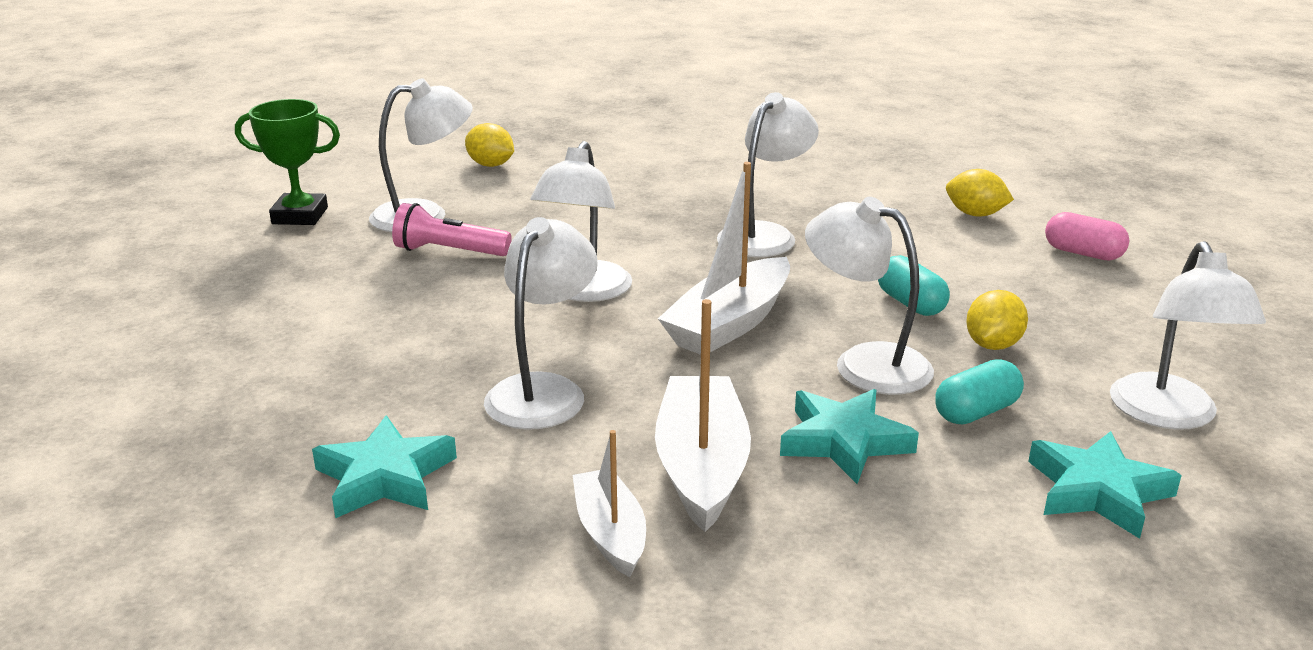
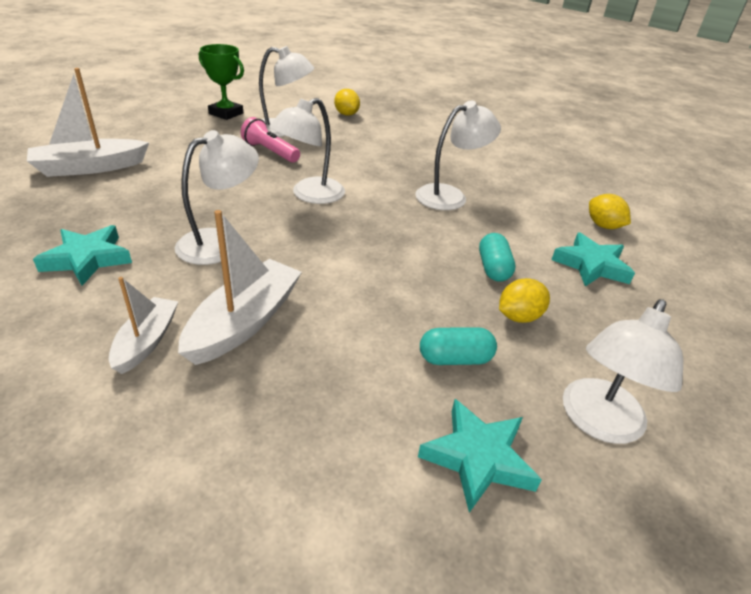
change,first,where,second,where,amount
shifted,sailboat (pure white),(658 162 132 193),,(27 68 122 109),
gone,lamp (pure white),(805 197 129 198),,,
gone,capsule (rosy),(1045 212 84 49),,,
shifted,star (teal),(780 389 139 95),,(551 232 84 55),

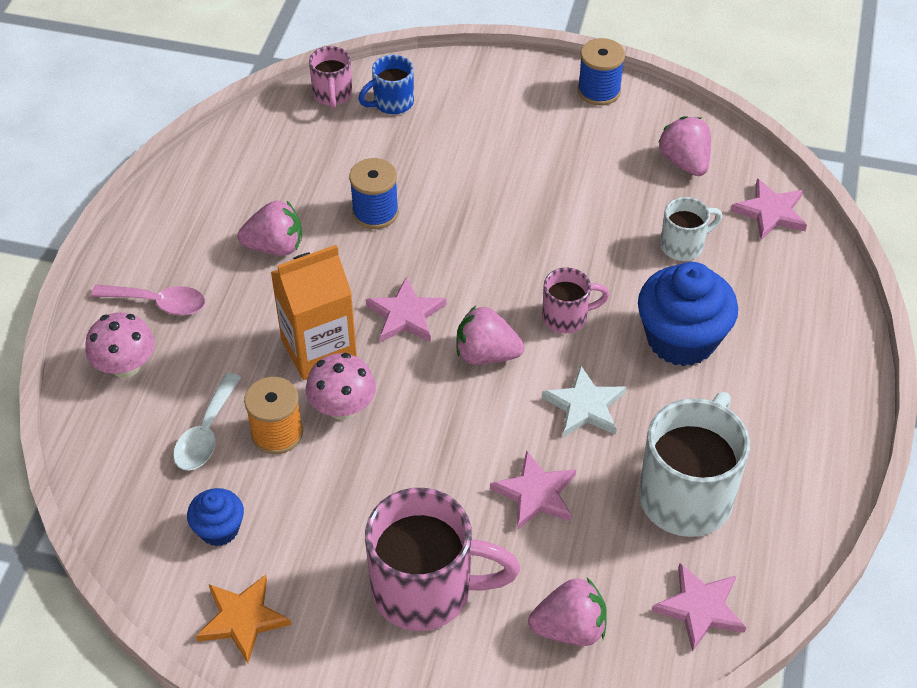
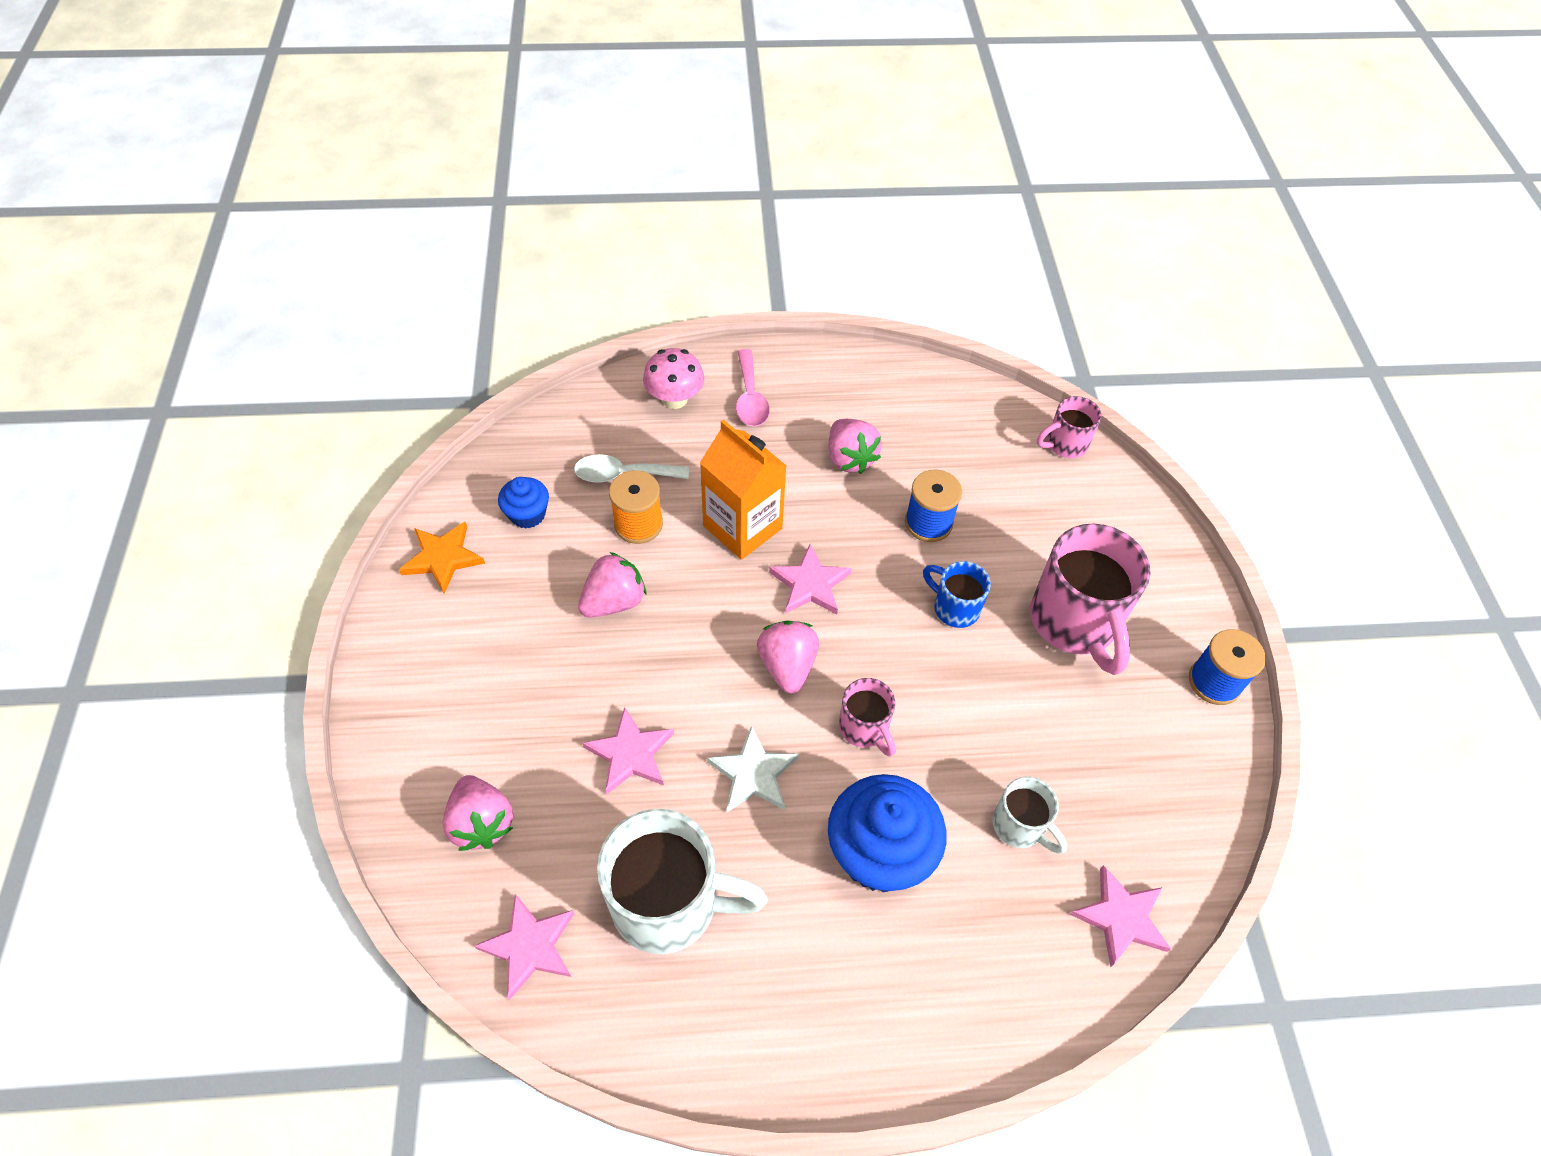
change,first,where,second,where,amount
shifted,mug (royal blue),(358 55 56 59),,(923 561 68 67),
shifted,toy strawberry (rosy),(659 116 52 60),,(578 552 69 65),
gone,toadstool (rosy),(306 353 70 67),,,
shifted,mug (rosy),(365 488 155 143),,(1030 523 120 152),

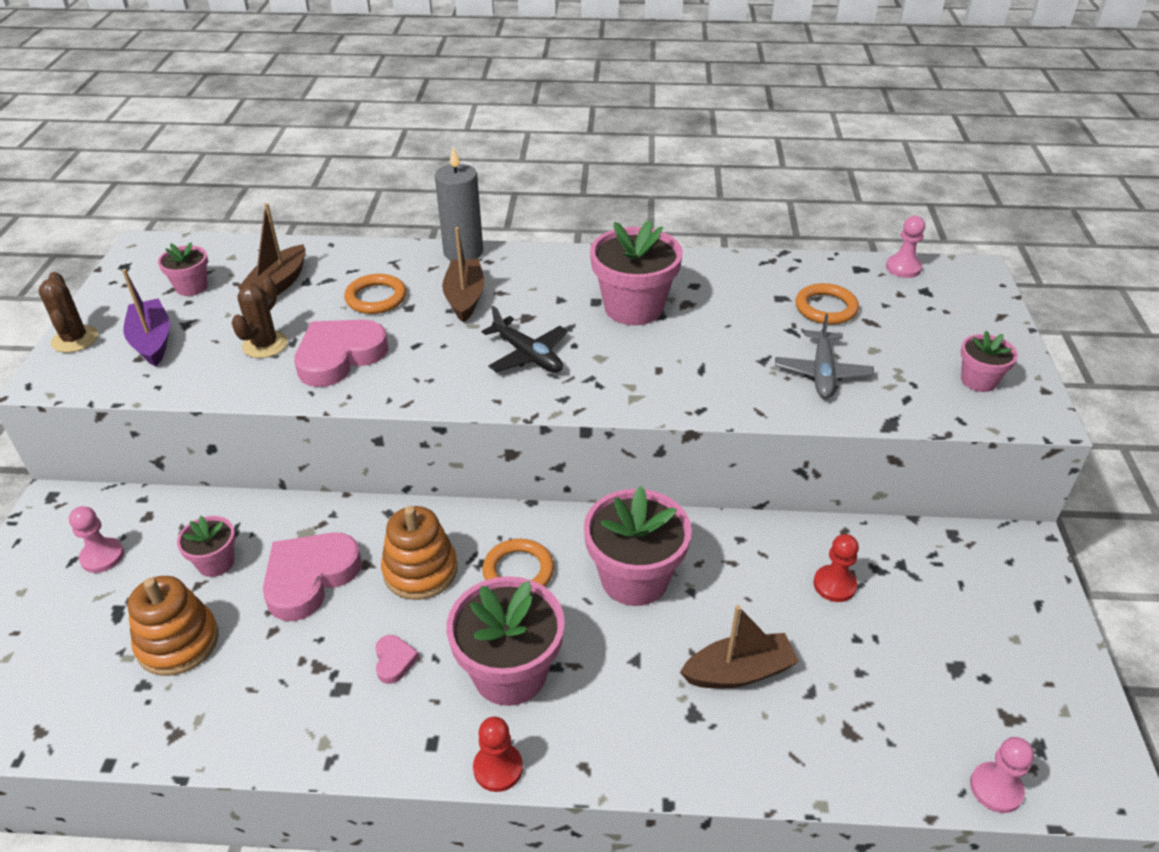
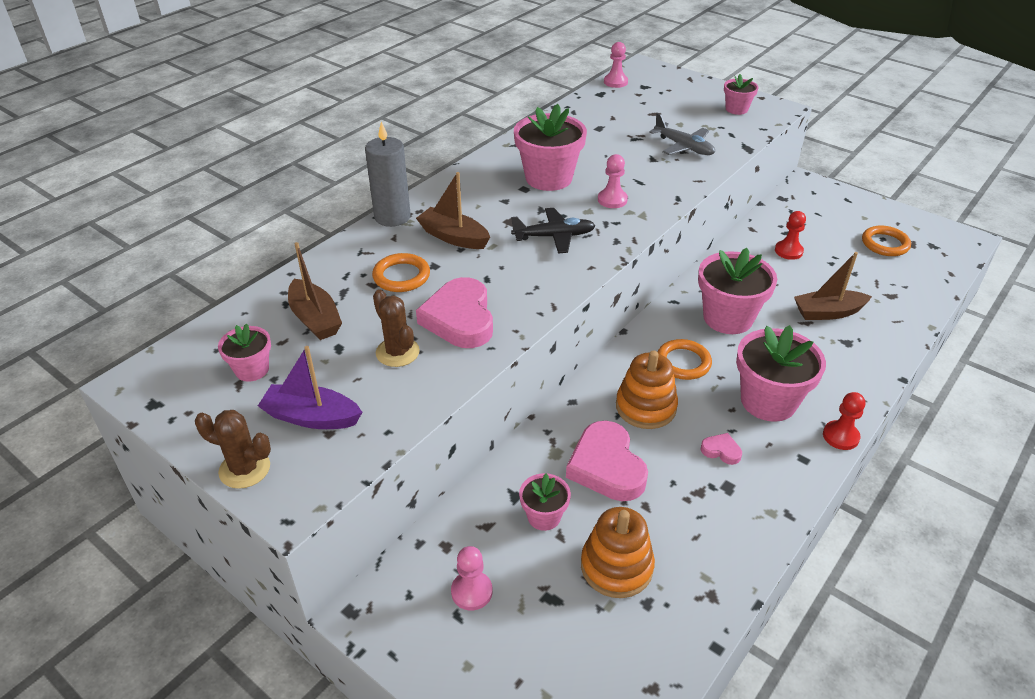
change,first,where,second,where,amount
shifted,hoop (orange),(795 283 64 42),,(862 226 49 30),
rotated,sailboat (russet),(680 605 119 84),,(794 252 78 68),120 degrees counterclockwise
shifted,pawn (rosy),(970 737 64 76),,(598 154 30 54),

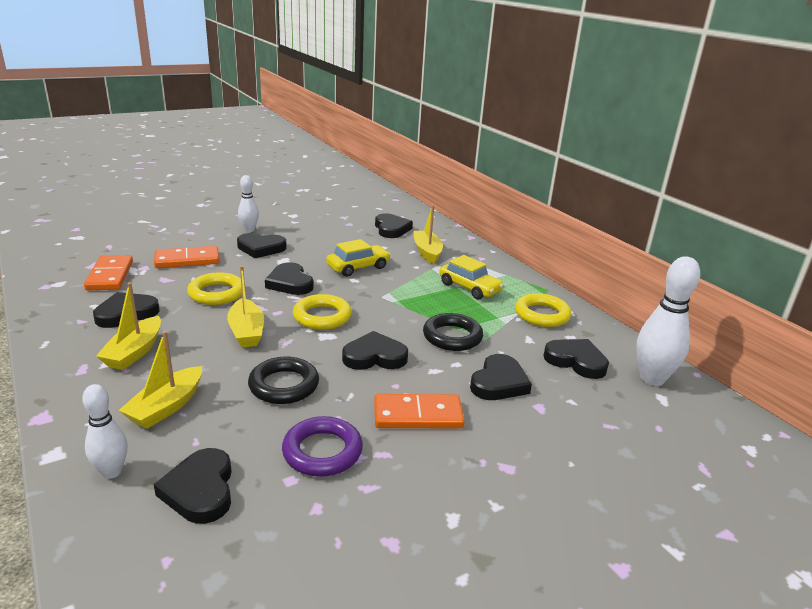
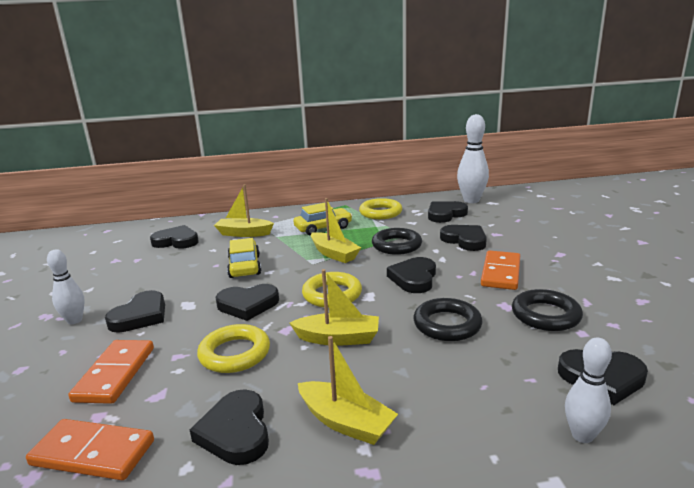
change,first,where,second,where,amount
shifted,sailboat (golden),(119 331 83 98),,(311 198 50 65),
repainted,hoop (violet),(282 416 81 61),hoop (black),(512 289 71 42),

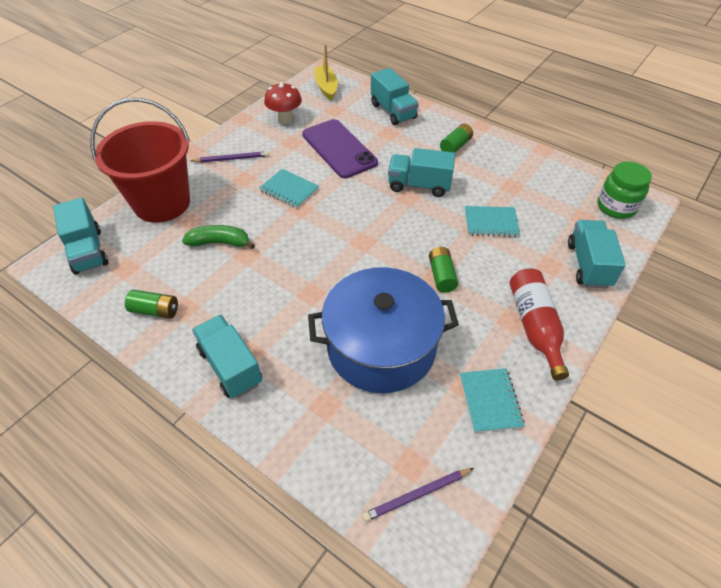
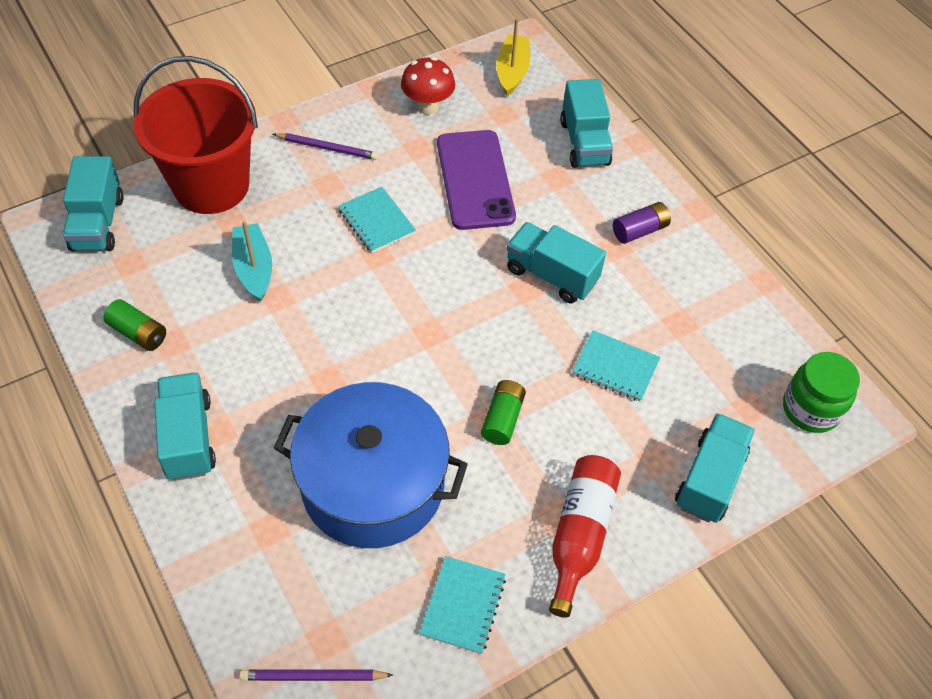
change,first,where,second,where,amount
repainted,AA battery (green),(440 124 33 29),AA battery (violet),(613 202 58 42),
swapped,banana fruit (green),(182 225 73 24),sailboat (teal),(232 221 40 81),

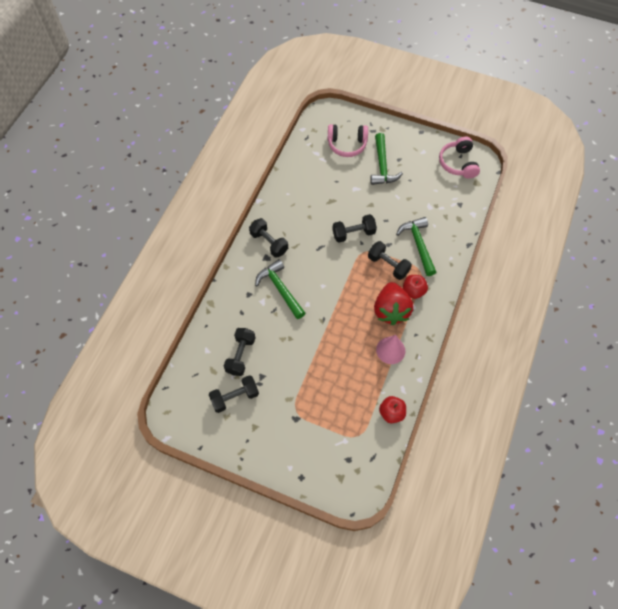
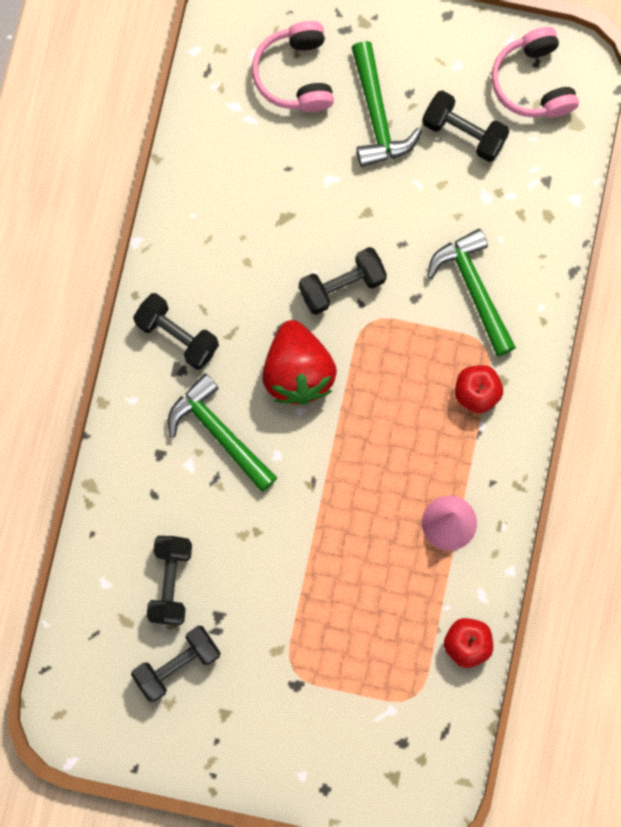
change,first,where,second,where,amount
rotated,over-ear headphones (rosy),(328 124 40 33),,(252 21 82 91),90 degrees clockwise
shifted,dumbbell (black),(368 241 44 39),,(422 90 87 72),
shifted,toy strawberry (scarlet),(374 282 40 43),,(262 320 75 85),

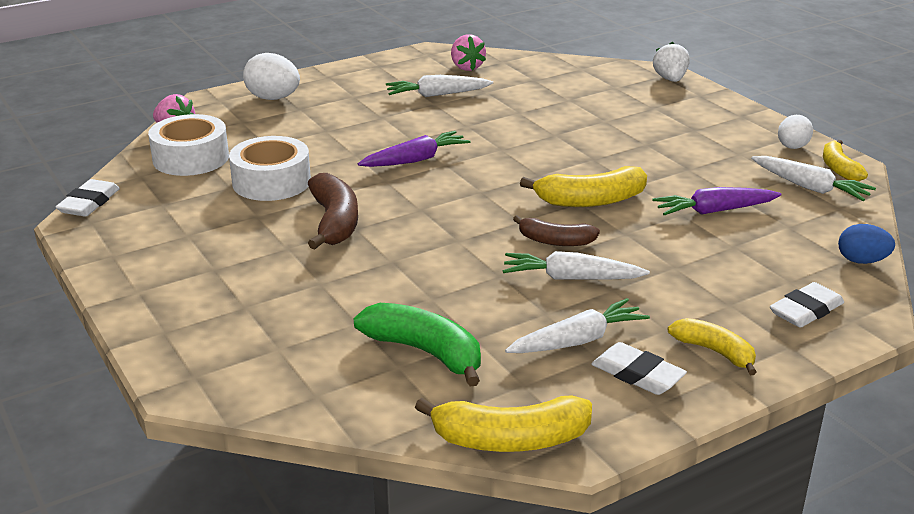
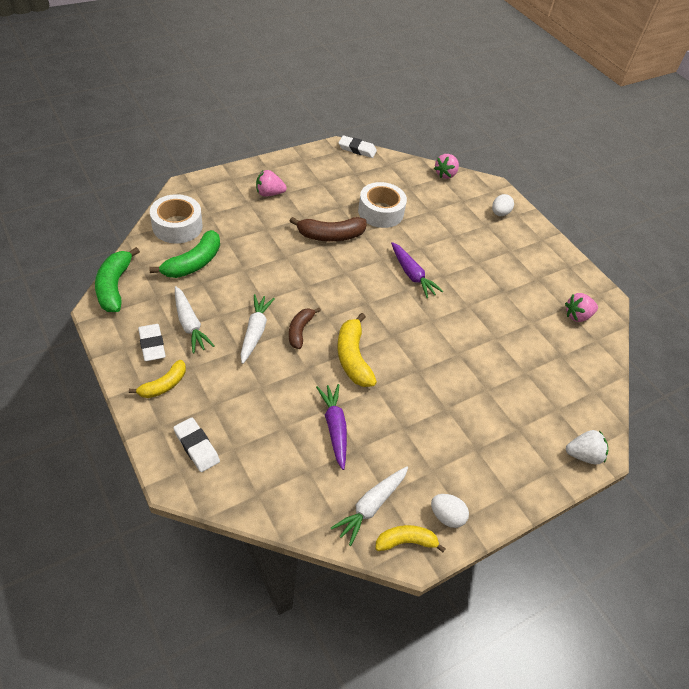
change,first,where,second,where,amount
scaled,egg shape (pure white),(243 53 57 47),,(492 194 22 22),x0.66
gone,toy carrot (pure white),(386 75 107 22),,,
shifted,roll of tape (pure white),(148 114 81 62),,(150 194 52 50),
gone,egg shape (royal blue),(838 224 57 40),,,
rotated,eraser (pure white),(591 342 96 53),,(138 324 28 37),60 degrees counterclockwise
repainted,banana fruit (golden),(415 396 177 56),banana fruit (green),(95 247 45 65),
new,,,toy strawberry (rosy),(256 170 31 27),

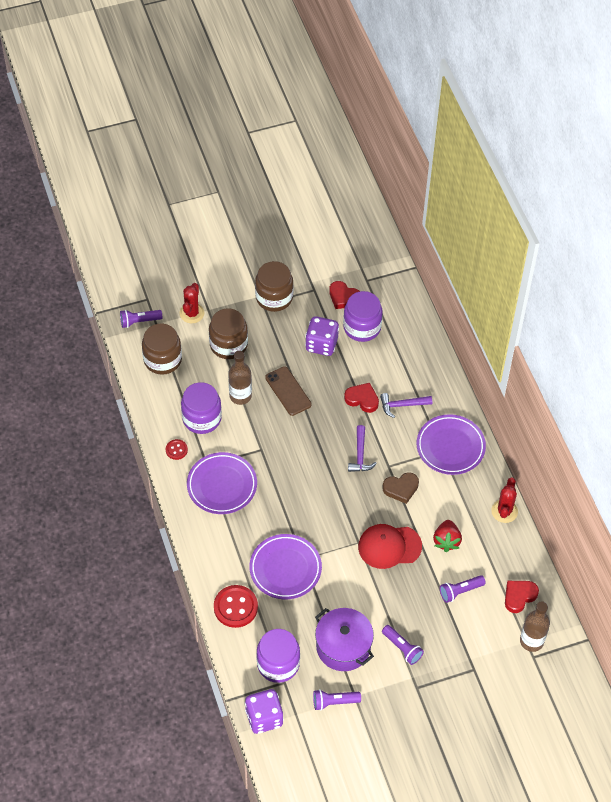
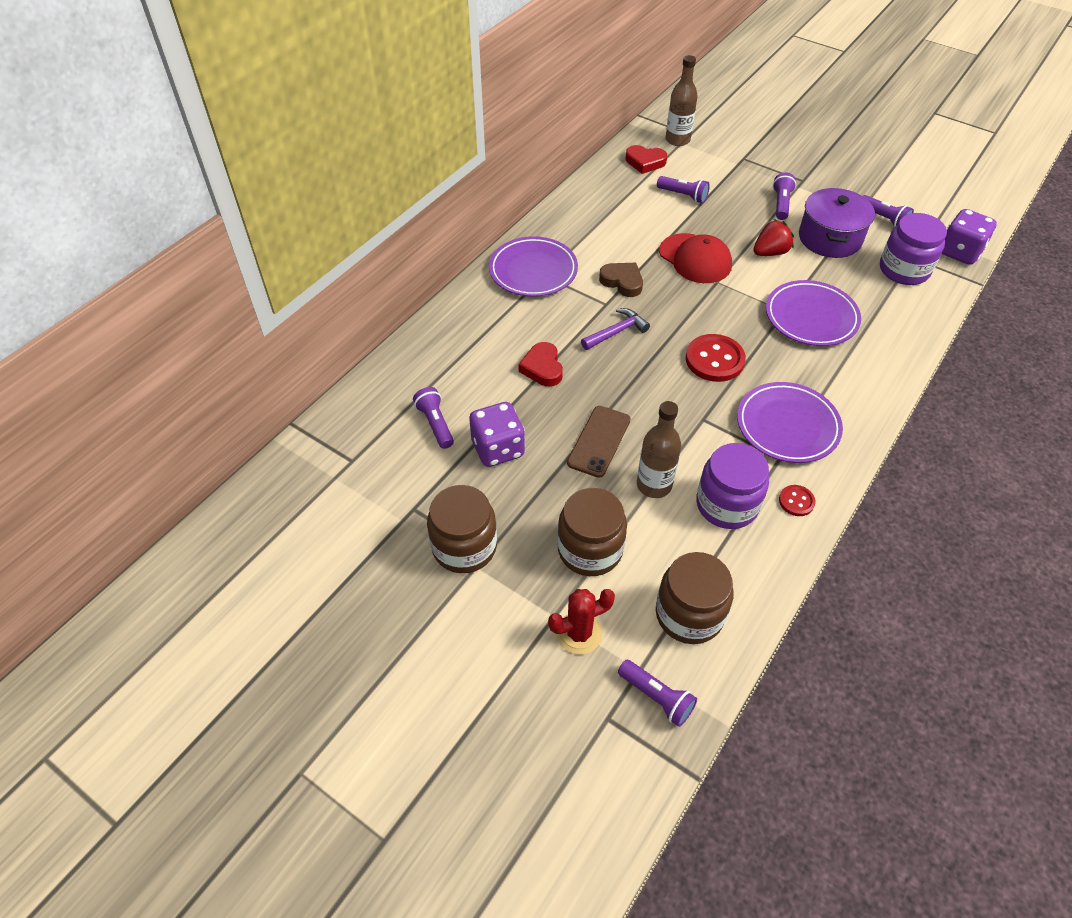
change,first,where,second,where,amount
gone,heart (scarlet),(329 281 31 28),,,
swapped,preserve jar (violet),(343 291 40 51),torch (violet),(413 387 41 62),
gone,hammer (violet),(380 393 52 25),,,
gone,prickly plant (scarlet),(491 478 27 45),,,
shifted,toy strawberry (scarlet),(433 520 29 32),,(753 219 41 37),
shifted,sewing button (scarlet),(214 585 44 43),,(686 334 60 48),

